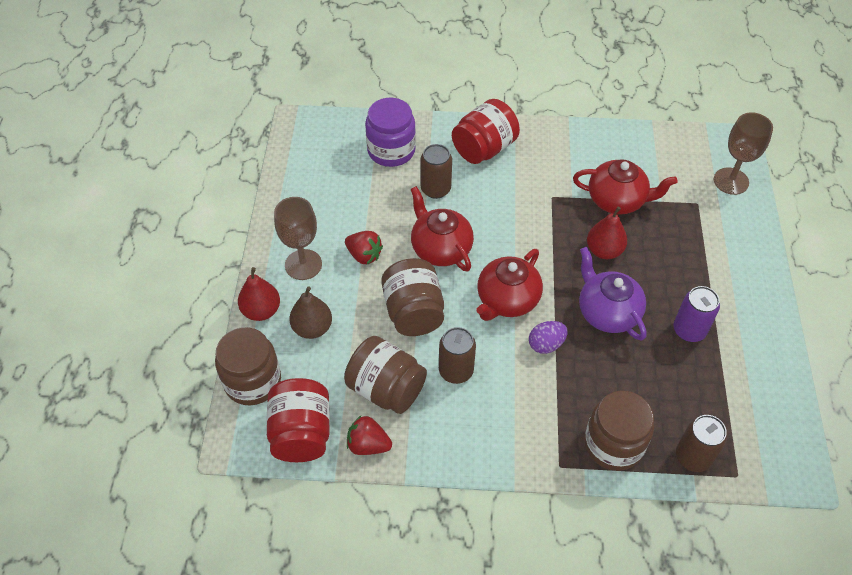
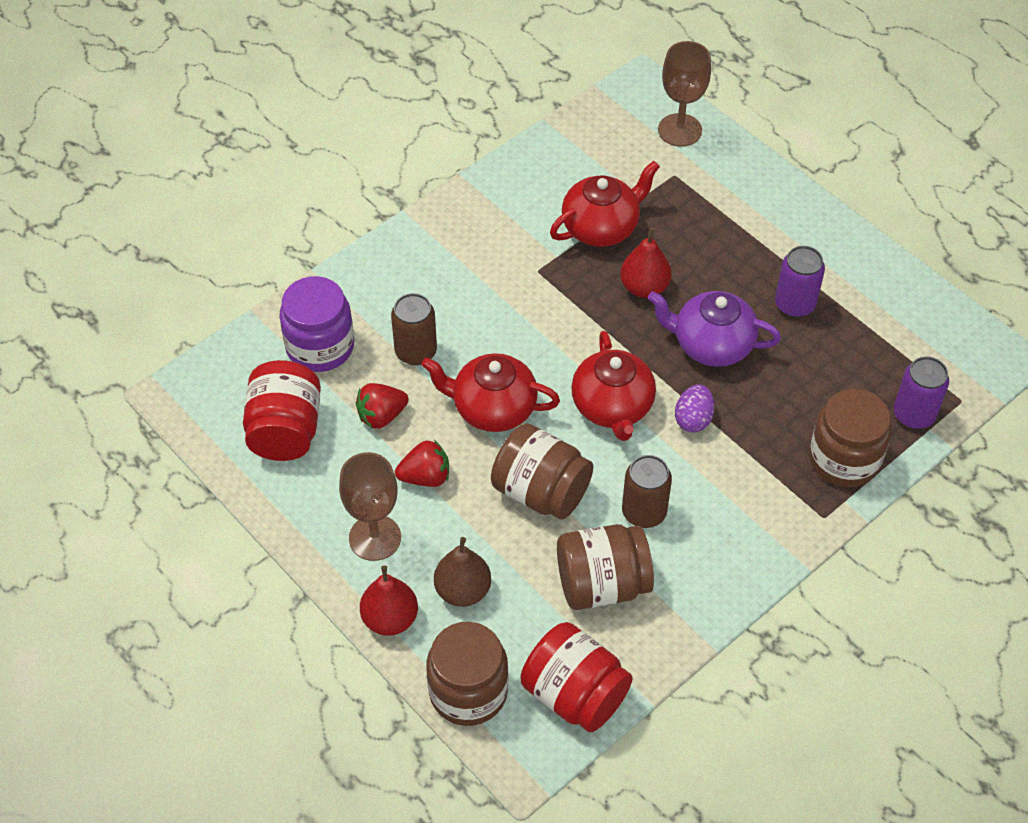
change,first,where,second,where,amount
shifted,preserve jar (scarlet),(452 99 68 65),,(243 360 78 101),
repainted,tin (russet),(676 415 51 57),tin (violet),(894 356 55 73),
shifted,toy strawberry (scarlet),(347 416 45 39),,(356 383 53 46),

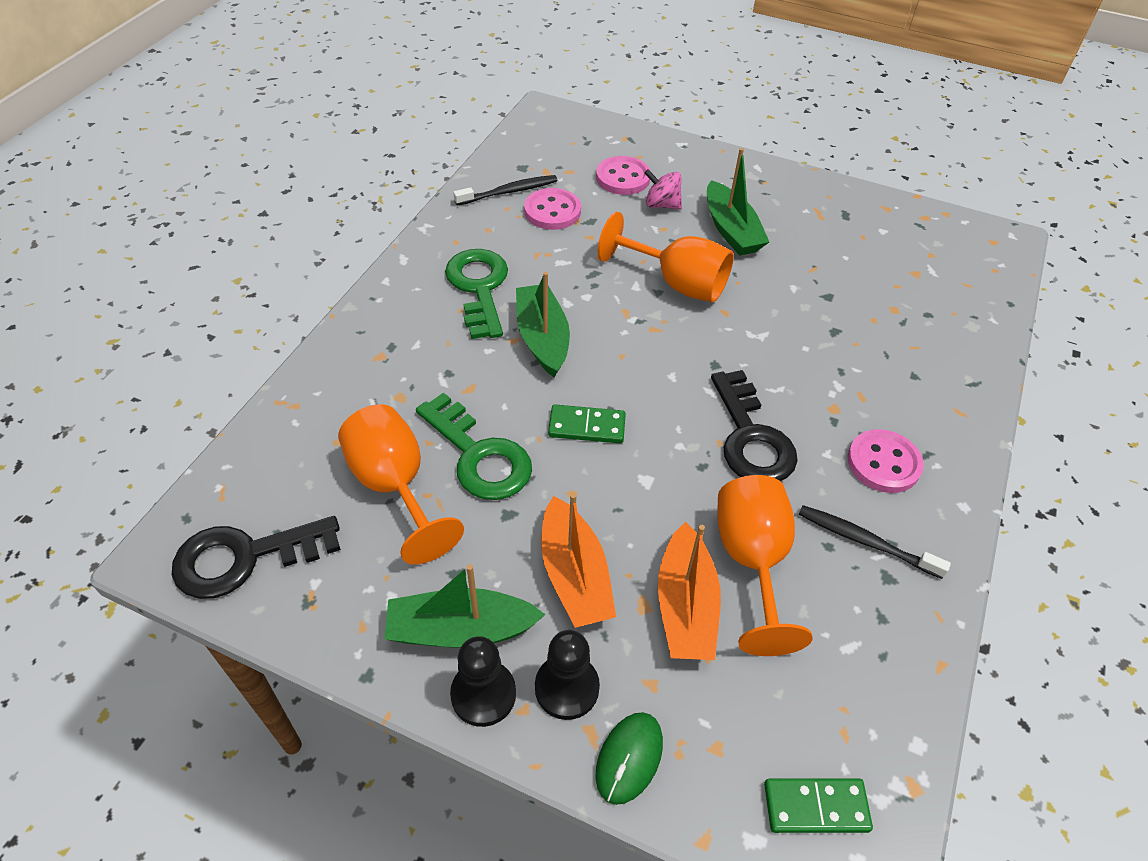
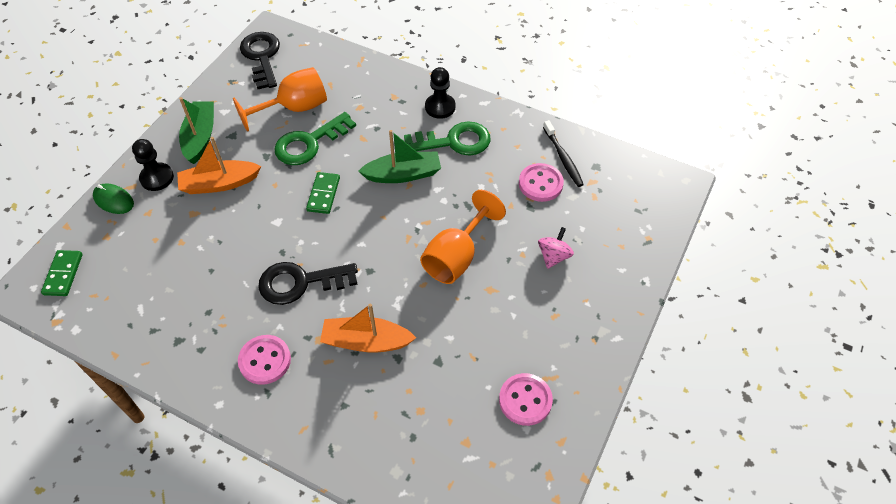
change,first,where,second,where,amount
gone,sailboat (green),(707 148 62 108),,,
shifted,sewing button (rosy),(596 156 55 39),,(499 373 54 53),
gone,goblet (orange),(717 475 96 181),,,
gone,toothbrush (black),(799 505 152 74),,,
shifted,sailboat (orange),(658 522 63 138),,(320 304 96 49),
shifted,pawn (black),(450 636 66 91),,(425 67 30 52),

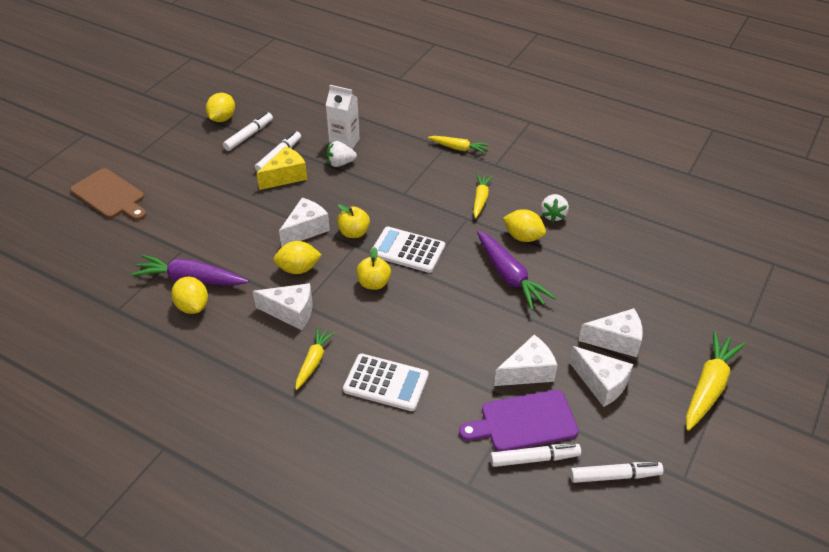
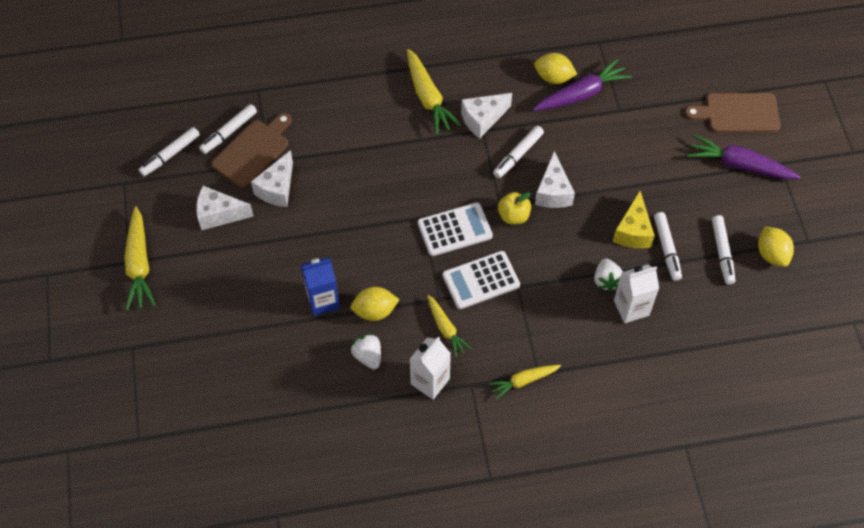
change,first,where,second,where,amount
rotated,toy strawberry (pure white),(326 141 31 26),,(594 258 29 33),135 degrees clockwise
shifted,toy carrot (violet),(477 230 79 80),,(688 134 113 46),
swapped,toy lemon (golden),(273 241 49 33),marker (pure white),(493 126 51 52),
gone,apple fruit (golden),(356 247 35 43),,,
gone,cheese wedge (pure white),(578 308 65 49),,,
scaled,toy carrot (golden),(295 327 40 63),,(407 49 55 86),x1.63
shifted,calculator (pure white),(343 354 86 57),,(443 251 77 58),
repainted,cutting board (violet),(459 390 120 61),cutting board (russet),(212 113 80 75),
new,,,carton (royal blue),(301 257 39 59),
new,,,carton (pure white),(410 337 41 62),

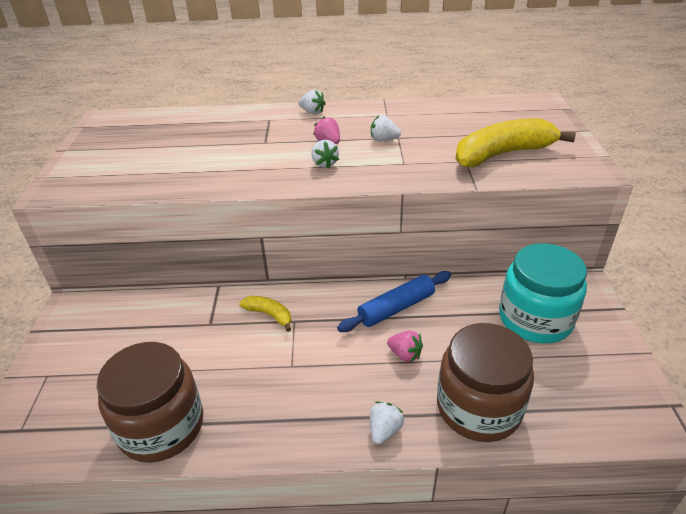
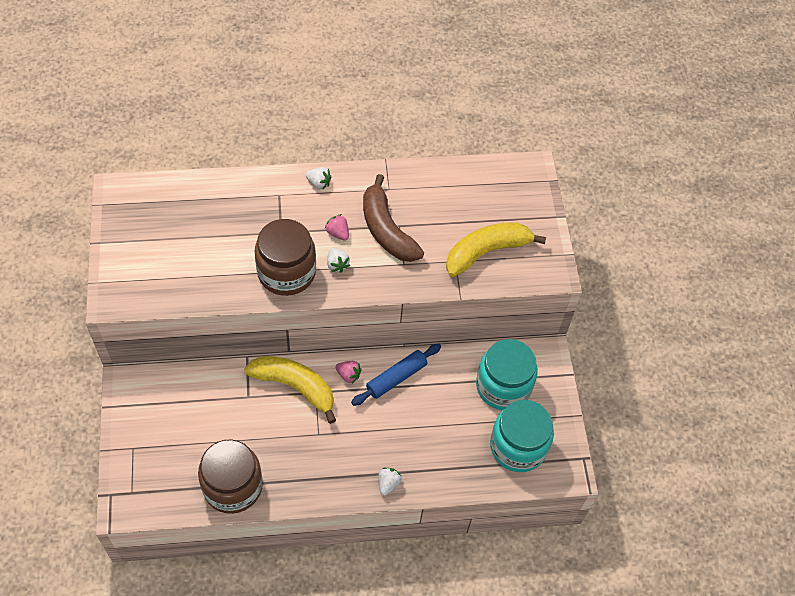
change,first,where,second,where,amount
swapped,toy strawberry (pure white),(371 115 30 26),banana fruit (russet),(363 174 61 88),
scaled,banana fruit (golden),(239 296 52 36),,(244 356 92 68),x2.01
shifted,preserve jar (russet),(437 323 97 119),,(254 219 62 77),
shifted,toy strawberry (rosy),(387 331 36 31),,(335 361 27 22),
new,,,preserve jar (teal),(490 400 64 72),

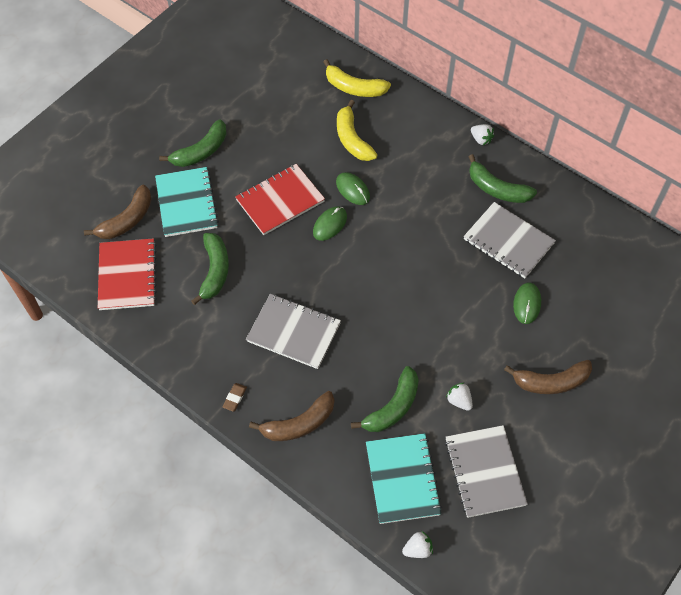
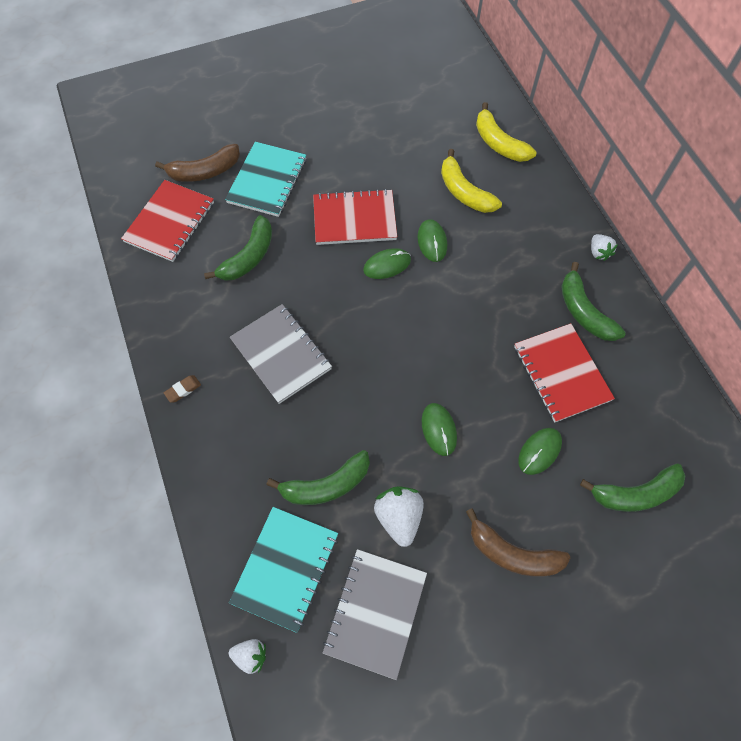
change,first,where,second,where,amount
rotated,banana fruit (golden),(337 100 40 61),,(441 149 61 64),45 degrees counterclockwise
shifted,banana fruit (green),(159 119 68 48),,(580 464 105 48),
repainted,exercise book (ash-grey),(464 202 92 76),exercise book (scarlet),(514 323 101 99),
scaled,toy strawberry (pure white),(446 382 27 29),,(374 486 50 61),x1.67
gone,banana fruit (russet),(249 391 85 50),,,
new,,,mouse (green),(422 403 35 53),

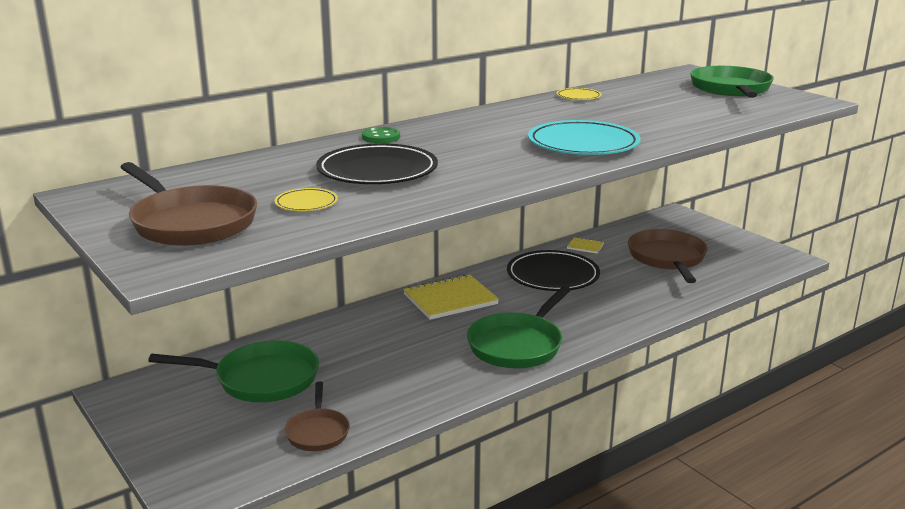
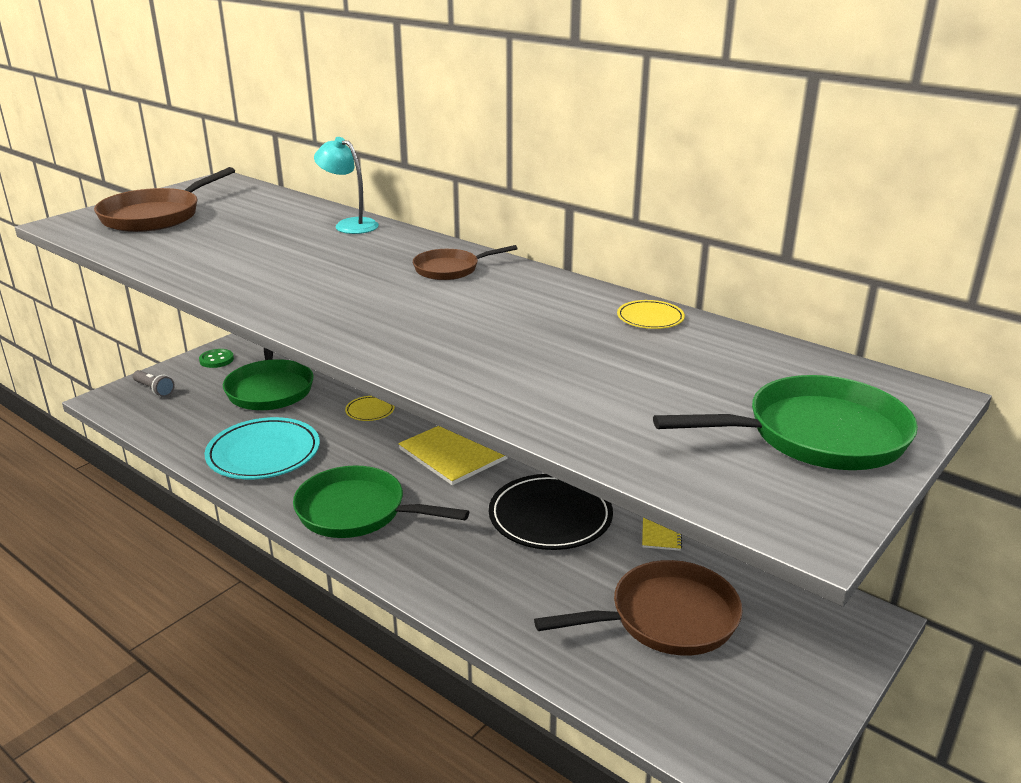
change,first,where,second,where,amount
shifted,dinner plate (teal),(528 120 113 35),,(204 417 116 62),
shifted,sewing button (green),(362 127 38 16),,(199 349 35 19),
gone,dinner plate (black),(316 143 122 41),,,
shifted,dinner plate (golden),(275 188 63 23),,(345 396 50 25),
shifted,skillet (russet),(285 381 65 70),,(413 245 105 35),
new,,,lamp (teal),(314 137 65 97),
new,,,torch (ash-grey),(133 370 42 27),

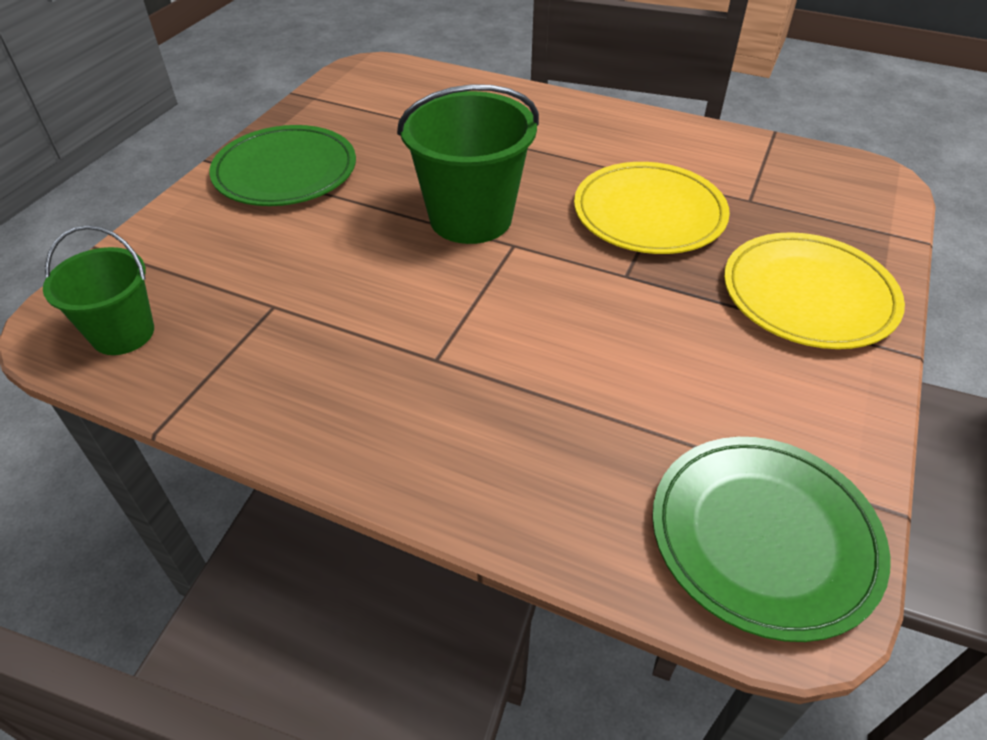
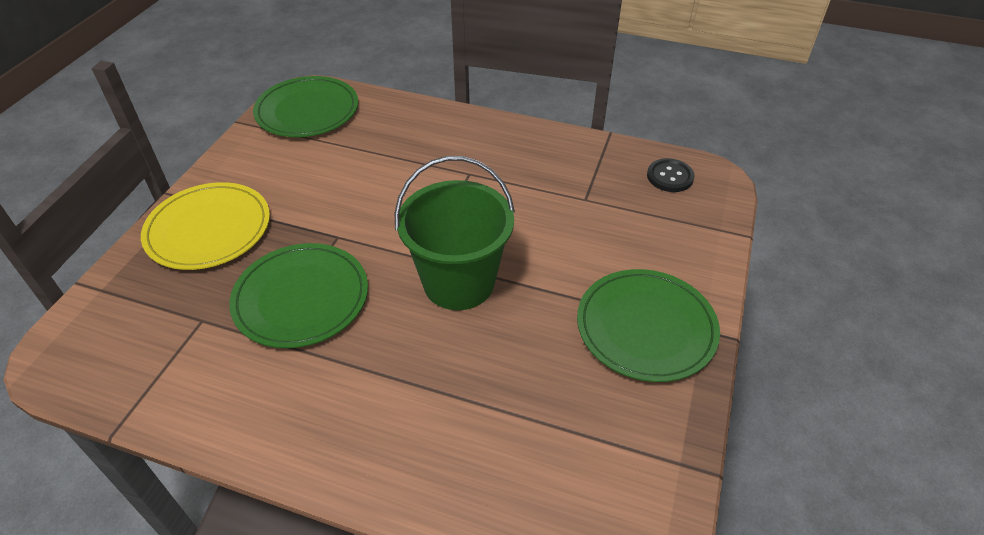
change,first,where,second,where,amount
repainted,dinner plate (golden),(574 162 156 92),dinner plate (green),(229 243 139 105),
swapped,pail (green),(43 225 111 130),sewing button (black),(647 158 48 34),

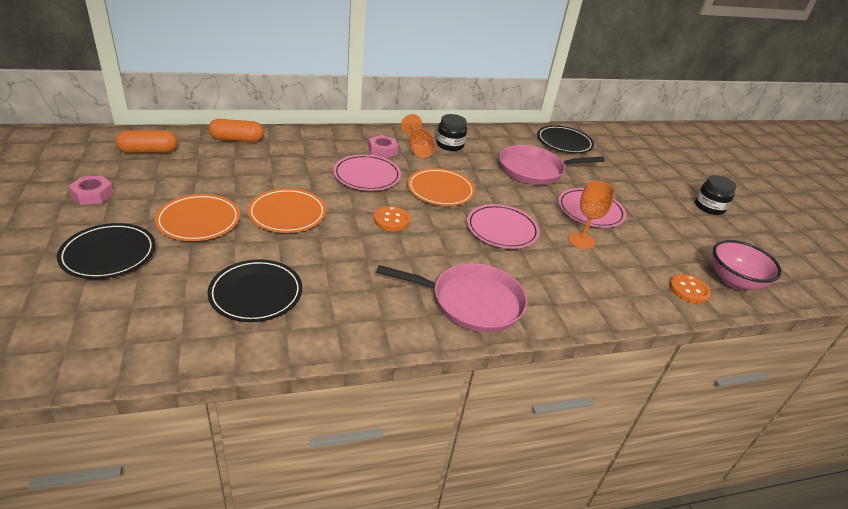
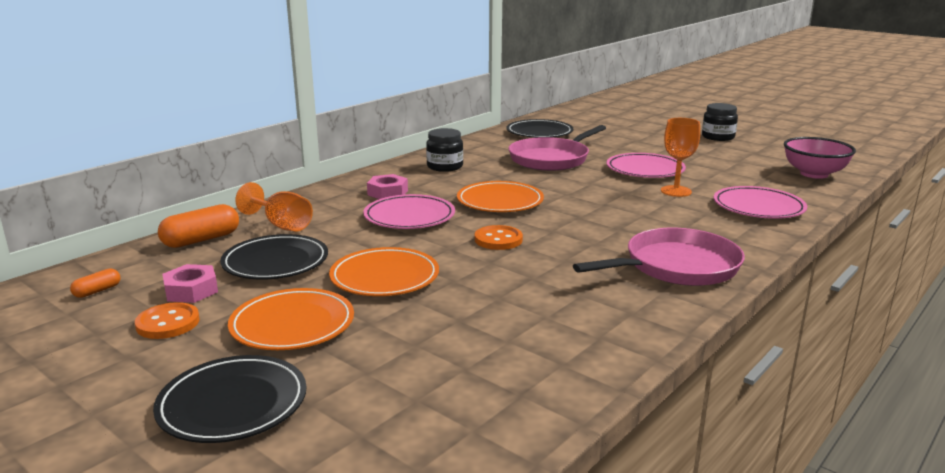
change,first,where,second,where,amount
shifted,goblet (orange),(401 114 35 44),,(235 182 78 50),
scaled,capsule (orange),(116 130 62 23),,(70 268 50 30),x0.53
shifted,hex nut (rosy),(68 175 46 30),,(162 264 56 39),
shifted,dinner plate (rosy),(467 204 73 45),,(714 186 93 33),
shifted,dinner plate (black),(208 259 94 63),,(220 234 108 46),
shifted,sewing button (orange),(669 274 42 30),,(135 302 65 37),

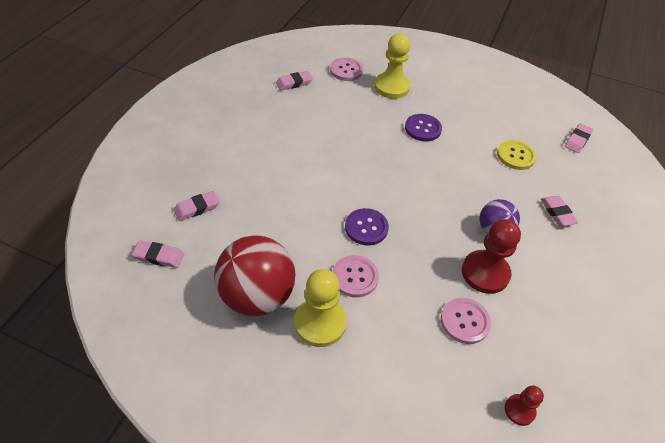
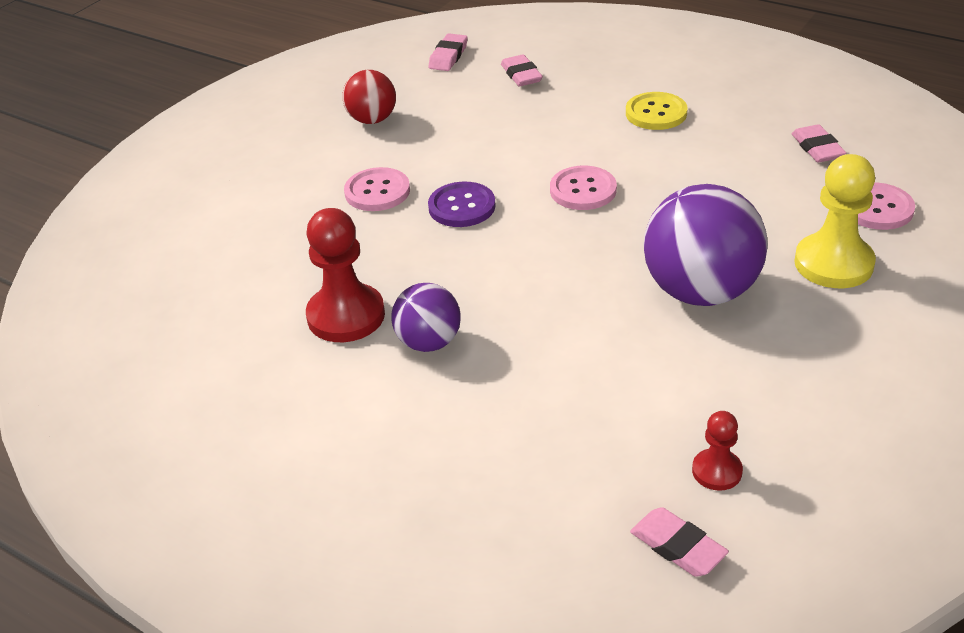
change,first,where,second,where,amount
swapped,sewing button (violet),(405 114 37 27),ball (violet),(644 184 124 122),
shifted,sewing button (golden),(497 140 40 30),,(626 92 62 38),
gone,eraser (rosy),(541 196 37 30),,,
scaled,ball (scarlet),(214 235 81 81),,(342 70 54 54),x0.56
gone,pawn (golden),(294 269 53 78),,,
shifted,sewing button (rosy),(441 298 50 46),,(550 166 67 44),
shifted,pawn (scarlet),(505 385 39 41),,(692 411 51 80),

